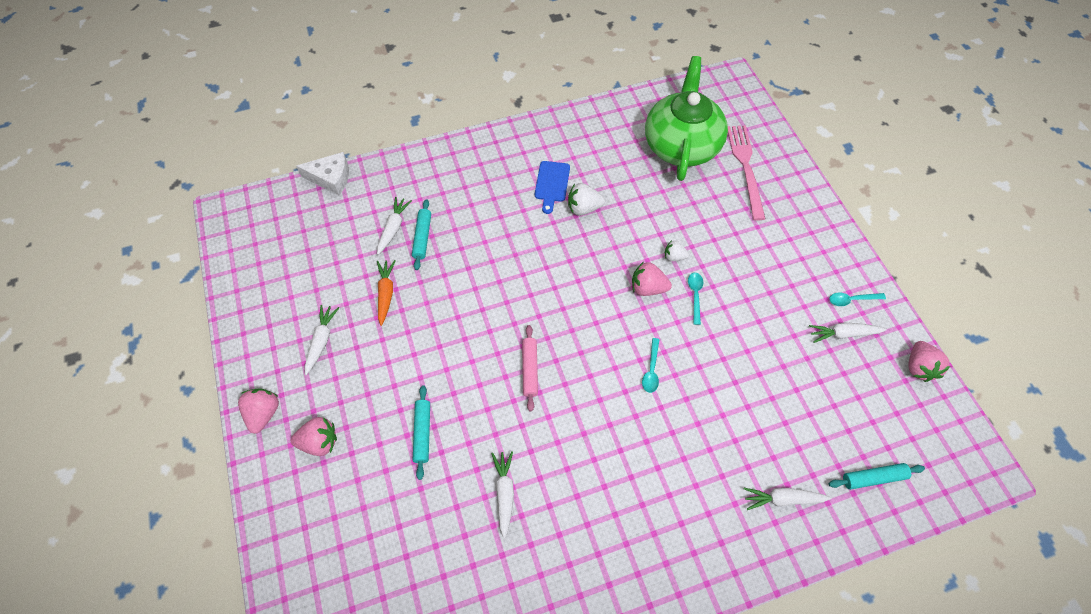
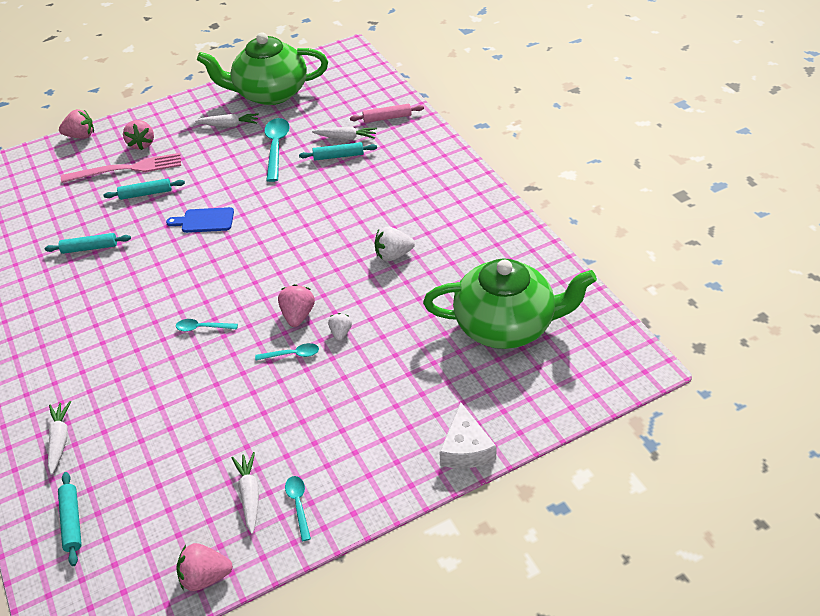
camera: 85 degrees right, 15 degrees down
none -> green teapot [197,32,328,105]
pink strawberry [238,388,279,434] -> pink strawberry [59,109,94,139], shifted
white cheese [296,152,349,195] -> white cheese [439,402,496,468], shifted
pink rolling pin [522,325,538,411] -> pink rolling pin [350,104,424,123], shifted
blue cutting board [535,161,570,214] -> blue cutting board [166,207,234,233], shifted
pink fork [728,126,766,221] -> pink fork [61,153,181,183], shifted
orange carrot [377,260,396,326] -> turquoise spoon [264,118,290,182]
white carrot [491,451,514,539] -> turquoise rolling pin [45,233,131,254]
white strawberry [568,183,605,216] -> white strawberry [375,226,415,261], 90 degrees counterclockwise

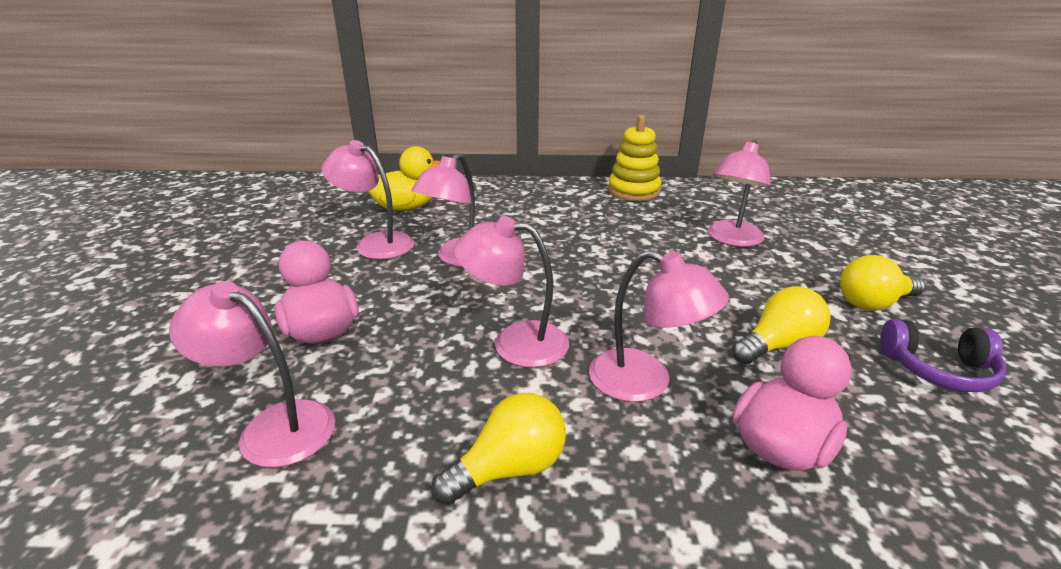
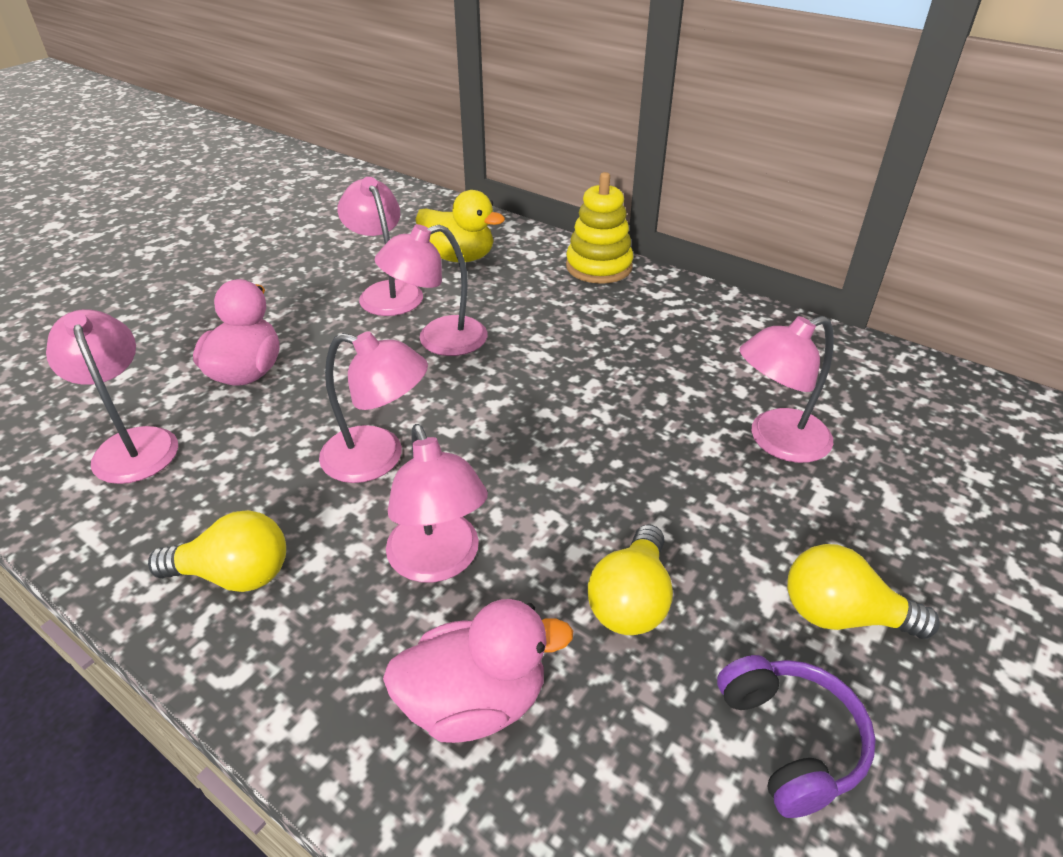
camera: 35 degrees right, 10 degrees up
yellow stacking toy [608,115,661,201] -> yellow stacking toy [566,172,634,284], shifted
pink lamp [454,216,569,368] -> pink lamp [319,331,428,483], 150 degrees clockwise
yellow light bulb [732,286,830,364] -> yellow light bulb [588,524,673,635], 105 degrees clockwise
purple headphones [880,319,1006,392] -> purple headphones [717,655,876,818], 150 degrees counterclockwise

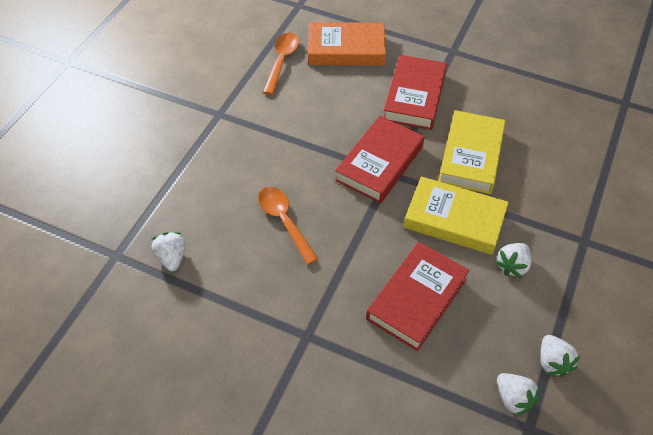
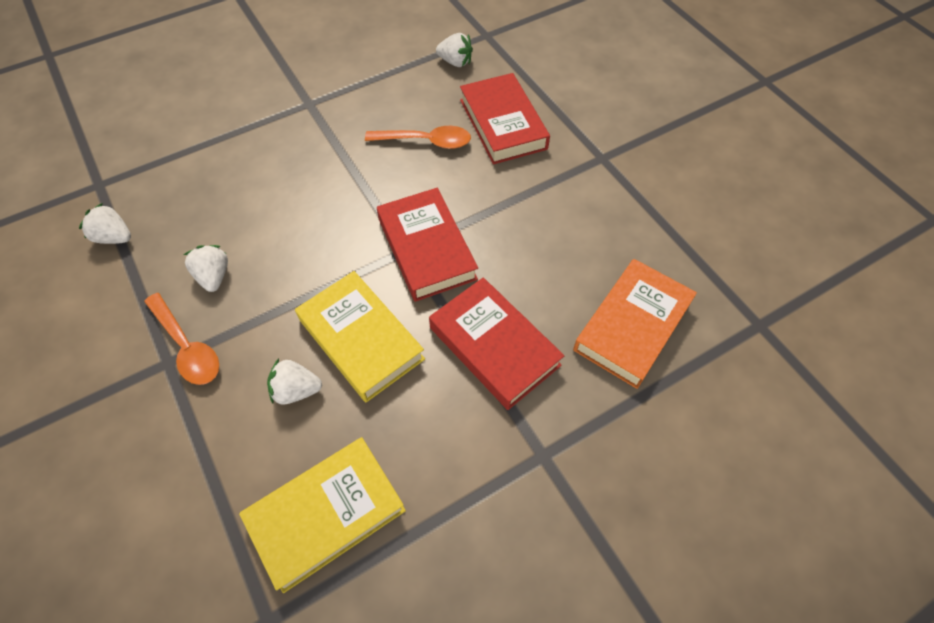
camera: 125 degrees right, 5 degrees up
orange spoon [263,33,299,95] -> orange spoon [144,293,219,385], shifted
red book [366,242,469,351] -> red book [460,73,550,164], shifted
yellow book [404,176,509,255] -> yellow book [239,437,406,593], shifted
white strawberry [497,373,540,416] -> white strawberry [267,358,322,405], shifted

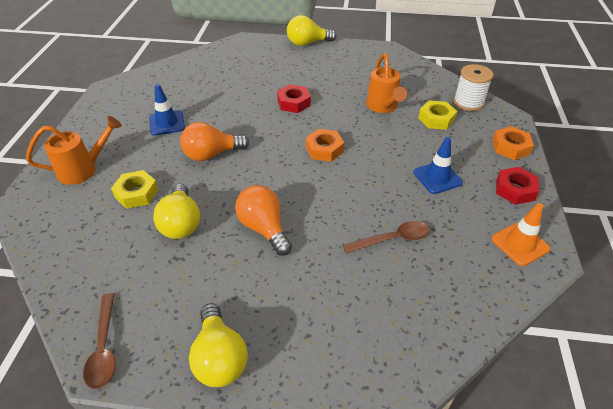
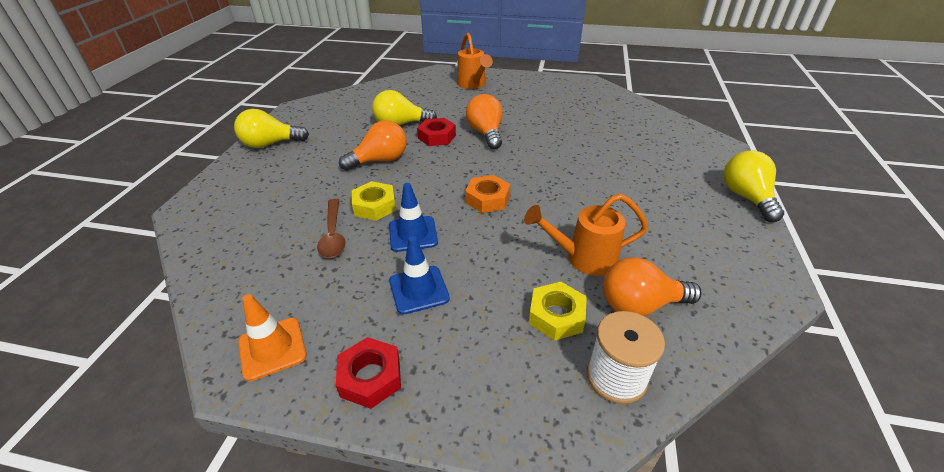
camera: 95 degrees right, 5 degrees down
brown spoon [83,293,115,389] -> none
orange nut [492,126,534,160] -> none
none -> orange light bulb [603,257,702,316]
yellow nut [111,170,158,209] -> yellow nut [352,181,396,221], shifted
blue traffic cone [149,84,185,135] -> blue traffic cone [389,183,438,252], shifted
red nut [277,85,311,113] -> red nut [417,118,456,146], shifted

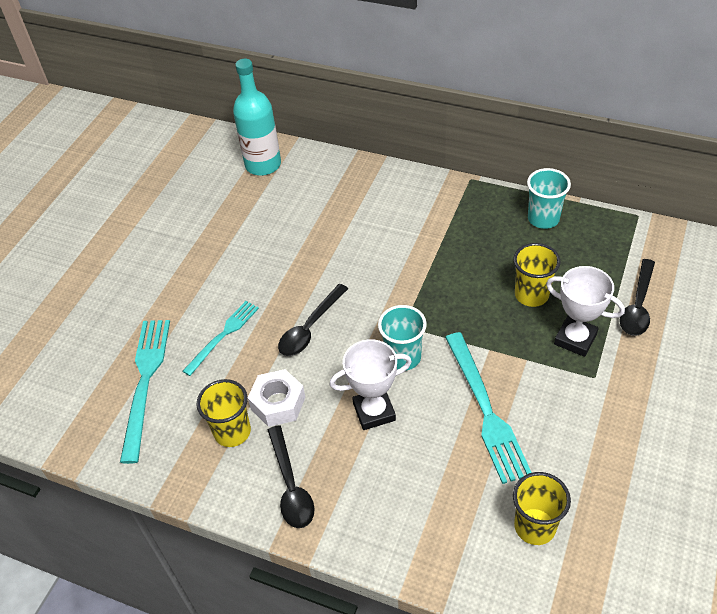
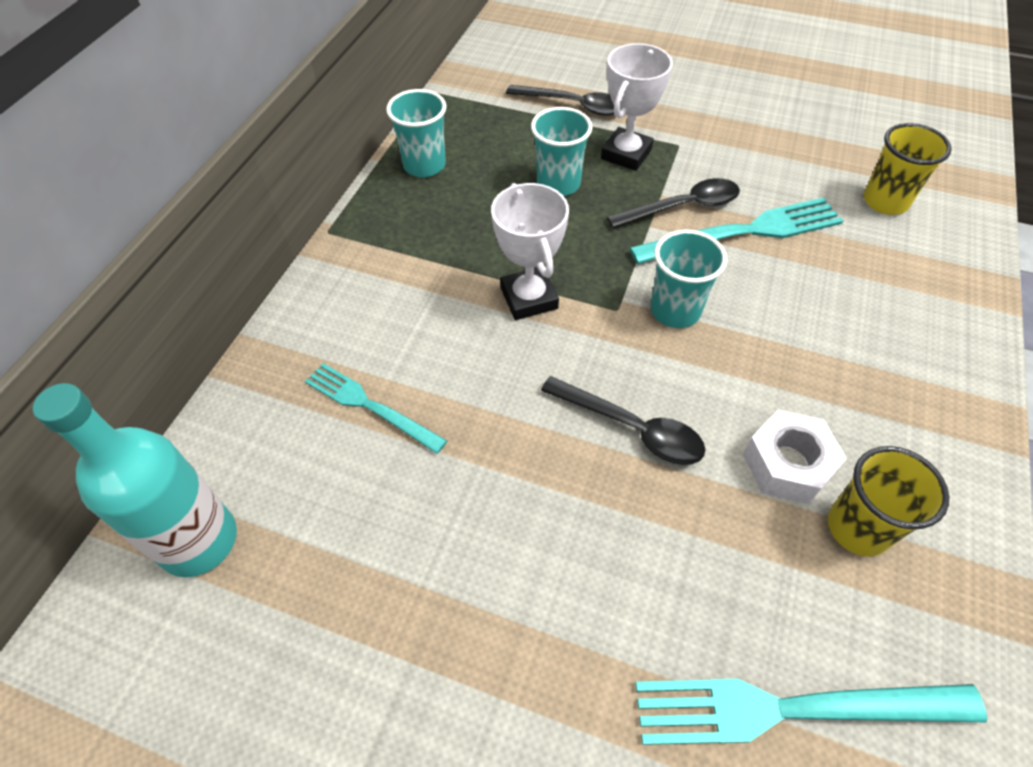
camera: 95 degrees left, 5 degrees up
turquoise fork [183,301,259,376] -> turquoise fork [305,363,447,454], shifted
black spoon [268,425,315,528] -> black spoon [607,178,740,228], shifted
white trophy [330,339,412,430] -> white trophy [491,183,569,320], shifted
yellow cup [513,243,561,307] -> turquoise cup [531,107,593,196]

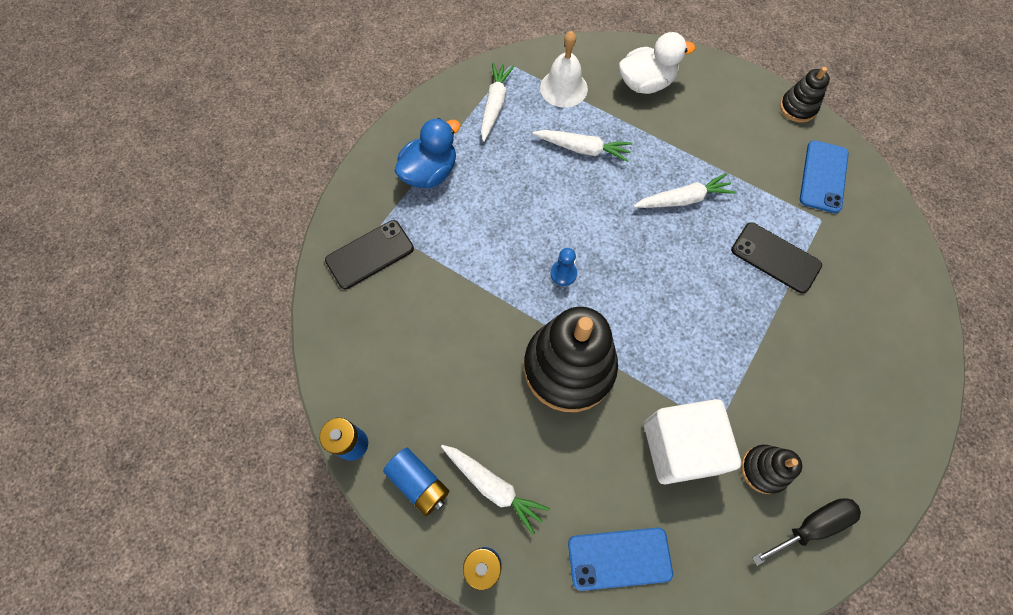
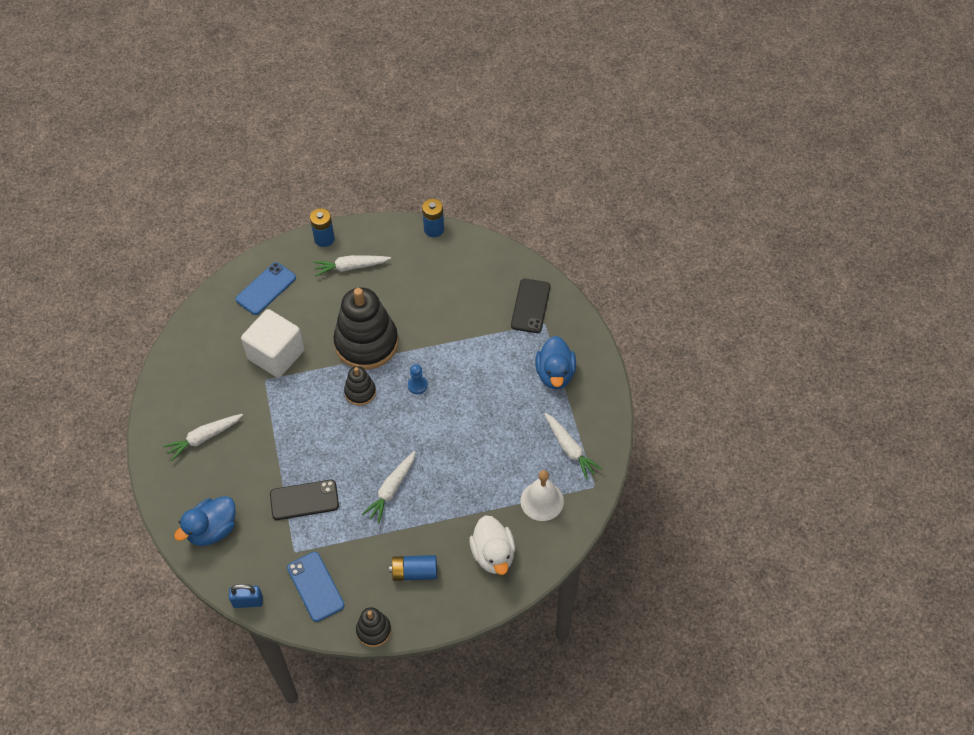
camera: 135 degrees right, 10 degrees down
black screwdriver [752,498,861,566] -> none
none -> blue duck [174,496,236,546]
none -> blue padlock [229,584,263,608]
blue battery [383,448,449,516] -> blue battery [389,555,437,581], shifted
white carrot [532,130,632,162] -> white carrot [163,414,243,461], shifted
black stacking toy [741,445,802,494] -> black stacking toy [344,366,376,406], shifted
white duck [619,32,695,94] -> white duck [469,515,515,575], 45 degrees counterclockwise

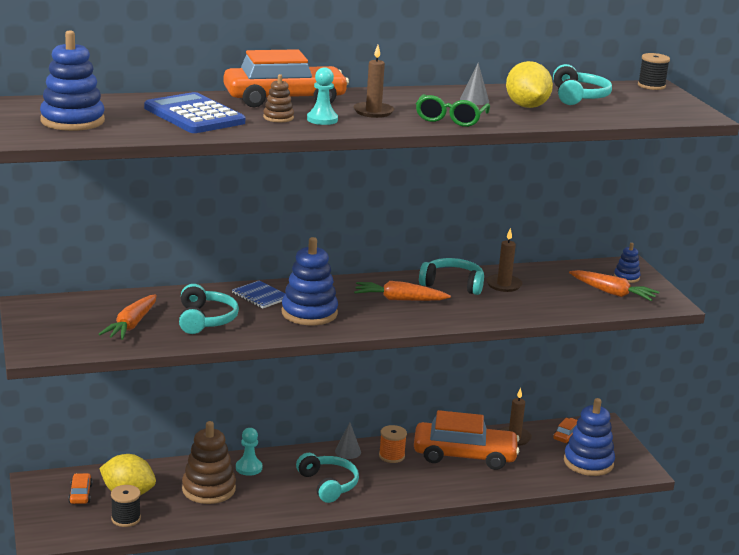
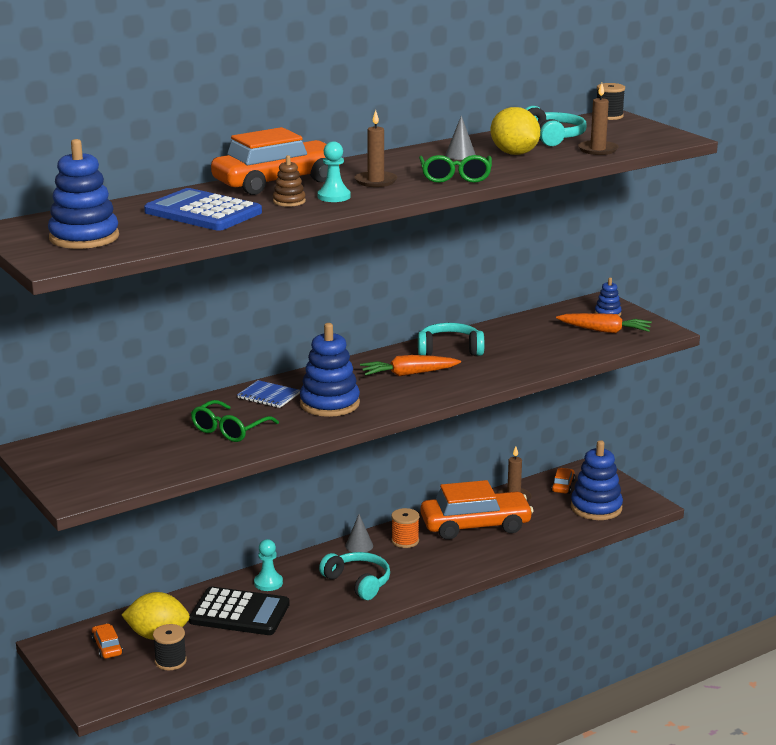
camera: 15 degrees left, 0 degrees up
orange carrot [99,294,157,340] -> none
brown candle [486,228,523,292] -> brown candle [578,83,619,155], shifted
turquoise headphones [179,284,239,334] -> green glasses [191,400,279,442]
brown stacking toy [182,421,236,504] -> black calculator [189,587,290,635]

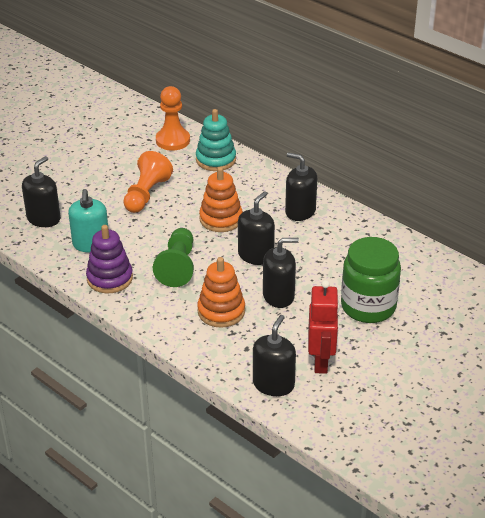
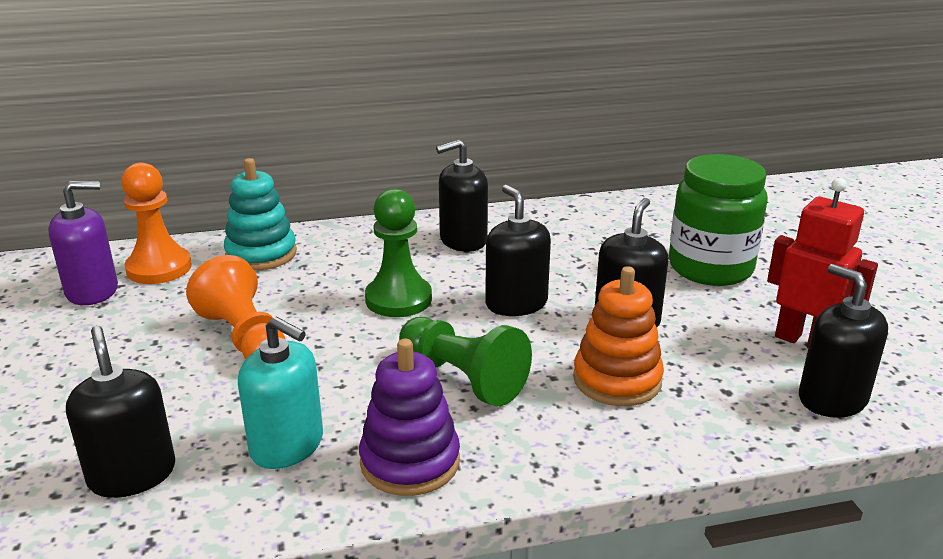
camera: 55 degrees left, 10 degrees down
none -> purple soap dispenser [48,181,118,305]
orange stacking toy [199,167,243,232] -> green pawn [365,189,432,317]

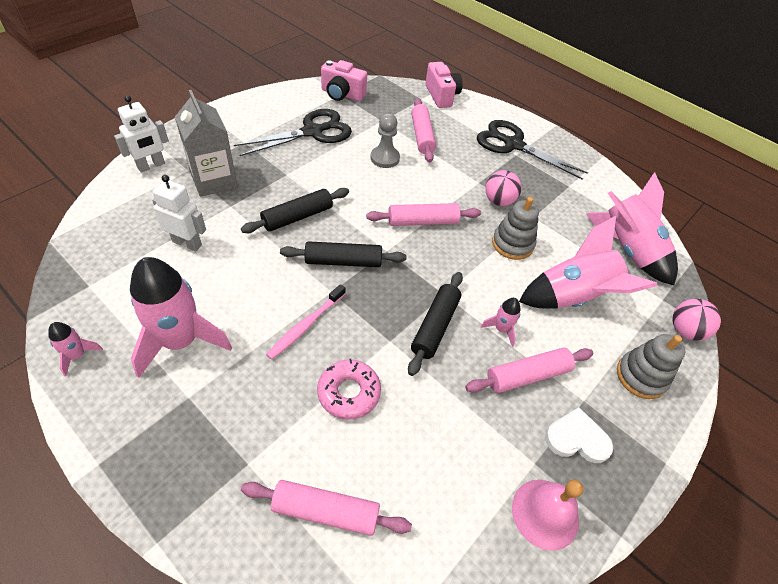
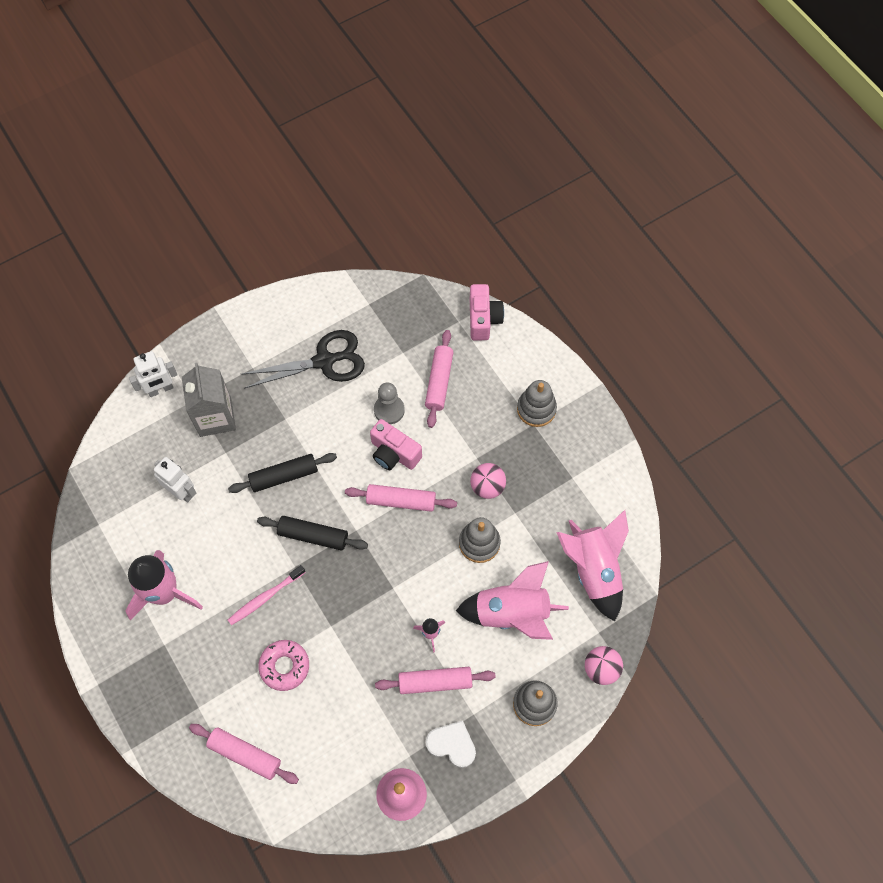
camera: 20 degrees right, 15 degrees up
pink rocket [48,322,103,376] -> none
black rolling pin [408,272,463,376] -> none
pink camera [321,60,367,101] -> pink camera [370,419,422,470], shifted
black scissors [477,120,588,180] -> grey stacking toy [517,380,557,427]

